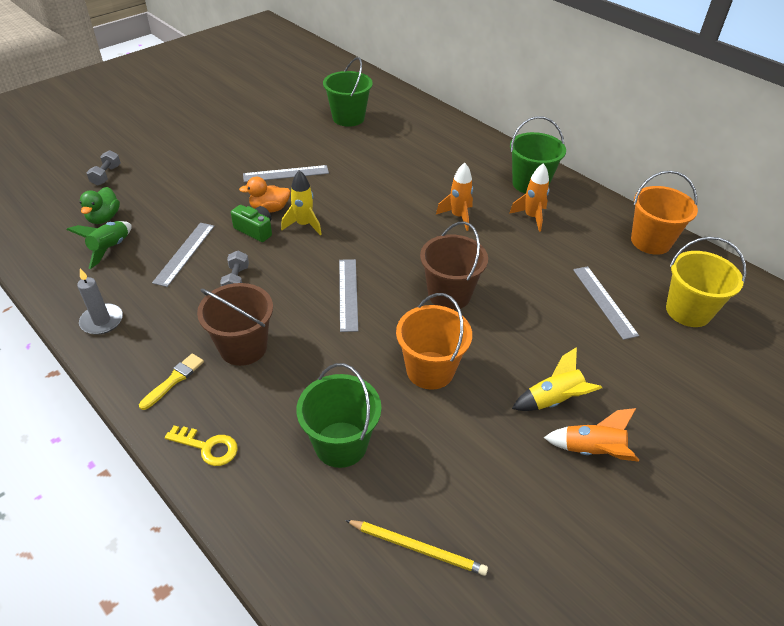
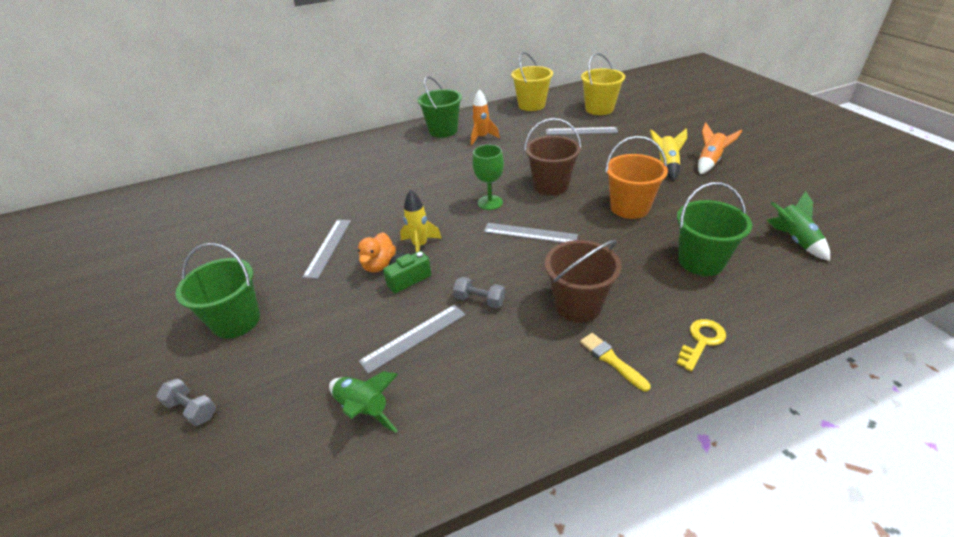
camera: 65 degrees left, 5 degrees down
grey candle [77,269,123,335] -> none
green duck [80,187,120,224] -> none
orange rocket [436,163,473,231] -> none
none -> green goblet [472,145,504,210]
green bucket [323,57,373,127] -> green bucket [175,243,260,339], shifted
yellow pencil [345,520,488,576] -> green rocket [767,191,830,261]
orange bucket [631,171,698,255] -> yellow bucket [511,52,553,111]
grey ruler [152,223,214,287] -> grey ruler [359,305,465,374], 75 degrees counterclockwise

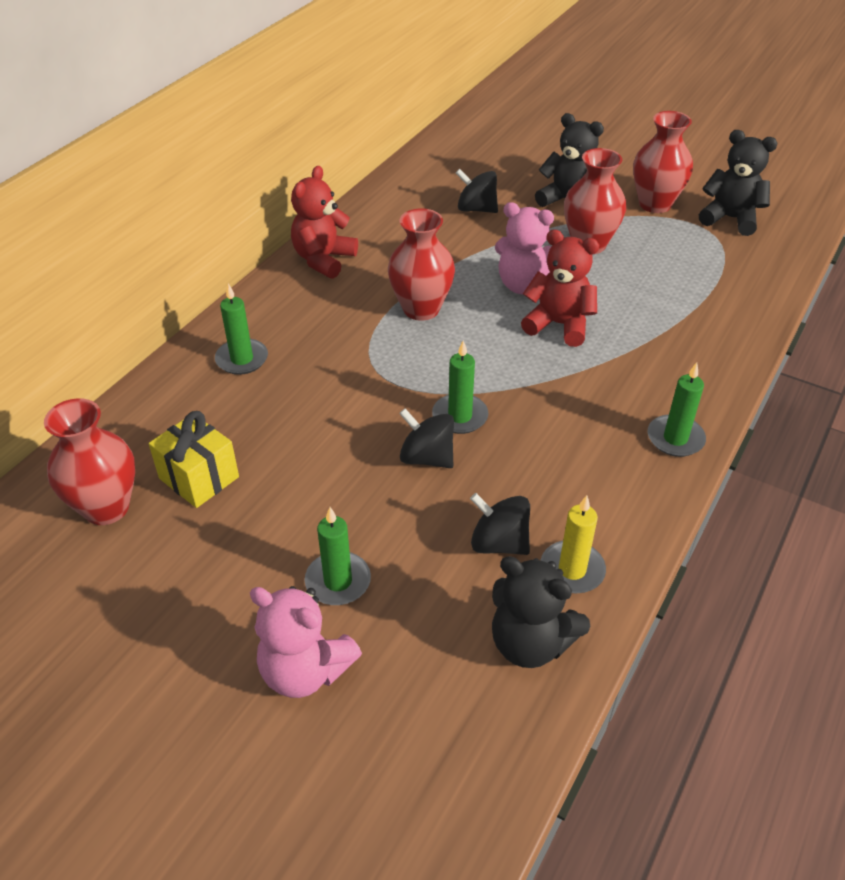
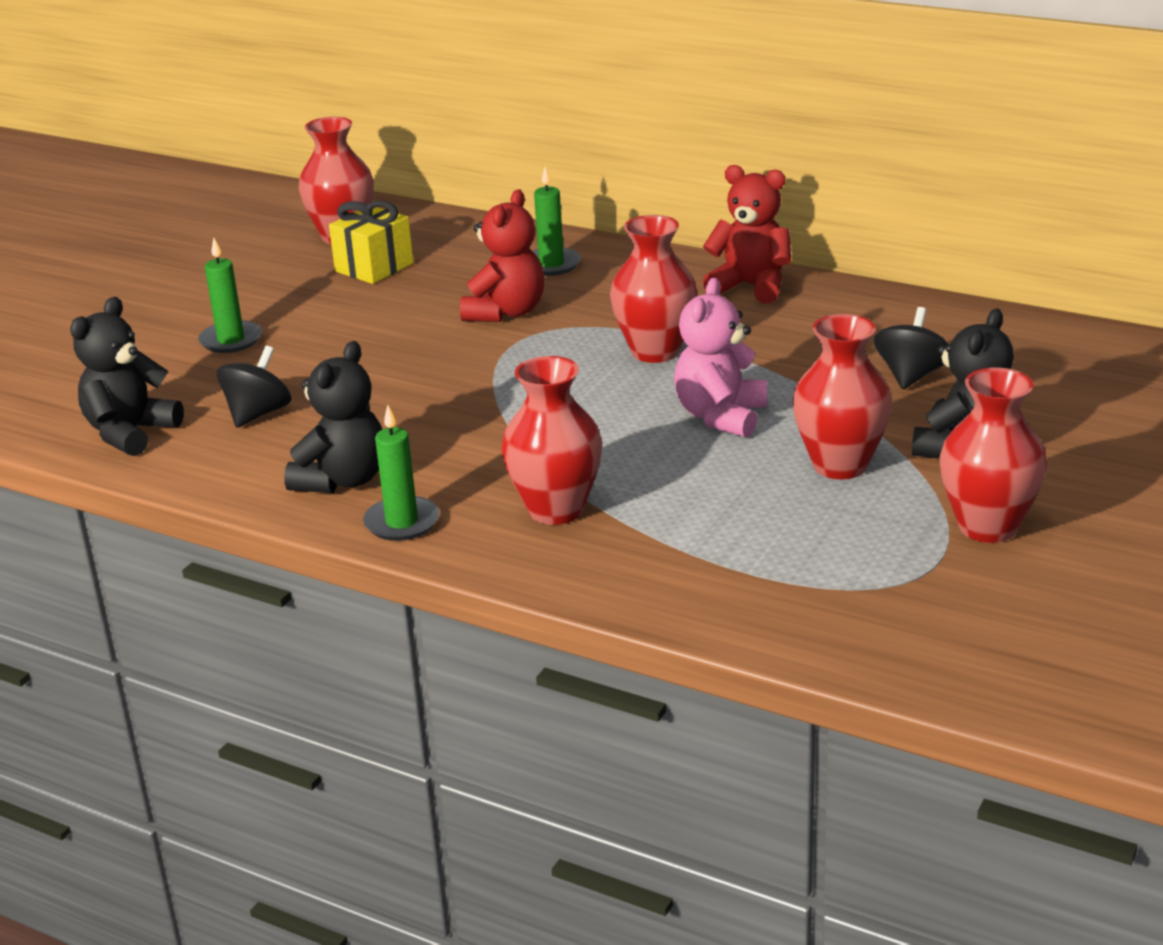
camera: 90 degrees right, 15 degrees down
pink teddy bear [250,586,362,698] -> none
black spinning top [399,408,454,468] -> none
green candle [432,340,488,434] -> none
yellow candle [541,495,606,593] -> none
none -> red vase [501,356,603,525]
red teddy bear [521,229,599,347] -> red teddy bear [460,189,544,322], shifted
black teddy bear [699,130,778,236] -> black teddy bear [284,341,383,493], shifted

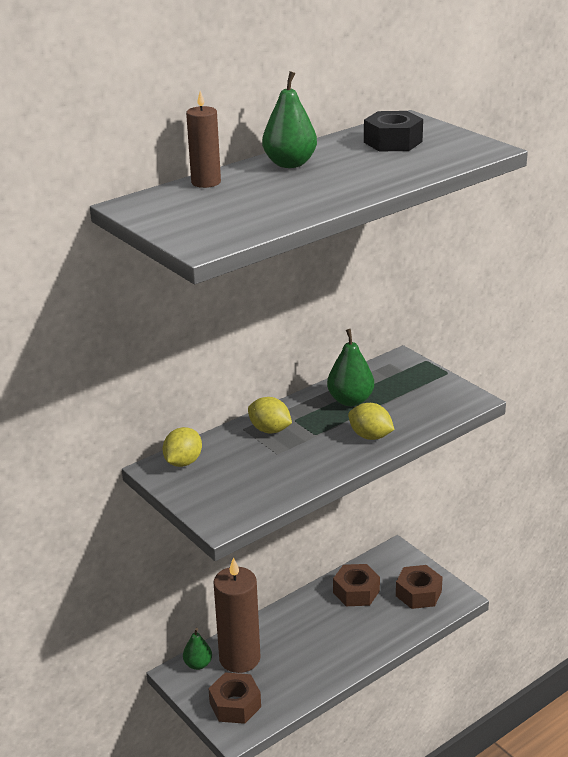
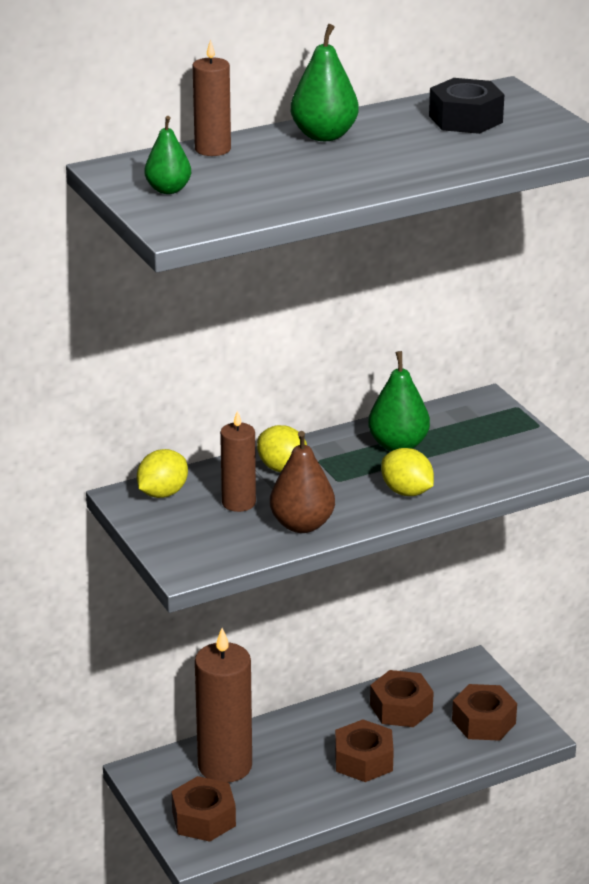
camera: 10 degrees right, 0 degrees up
none -> brown candle [220,410,256,512]
none -> brown pear [270,431,335,533]
none -> brown nut [335,719,394,782]
green pear [183,628,212,670] -> green pear [144,116,191,194], shifted

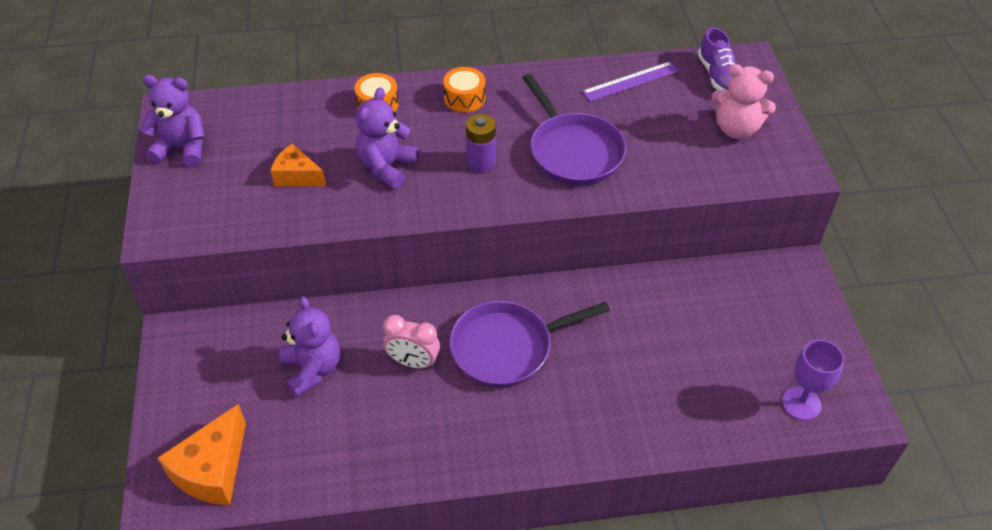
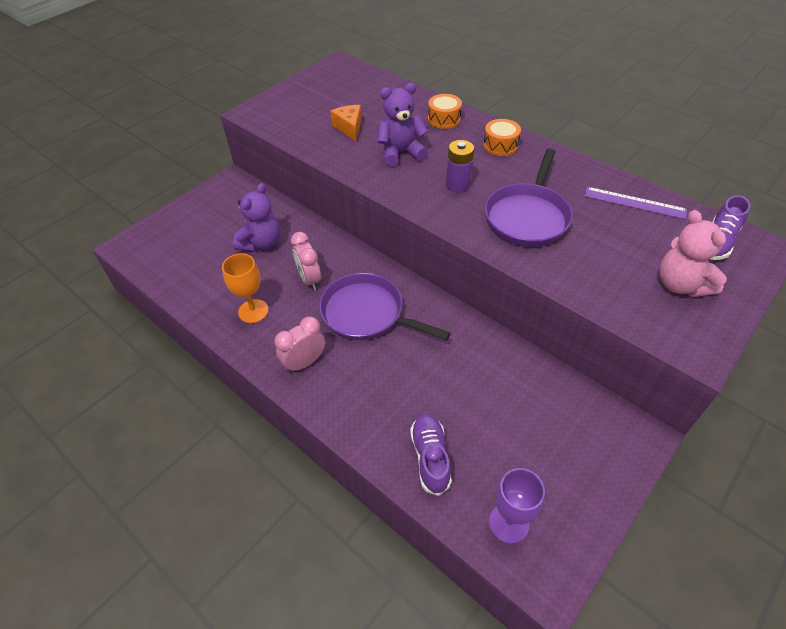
camera: 50 degrees right, 0 degrees up
purple teddy bear [140,75,205,167] -> none
orange cheese [158,404,246,505] -> none
none -> orange goblet [222,253,269,323]
none -> pink clock [274,316,325,373]
none -> purple shoe [410,413,452,496]

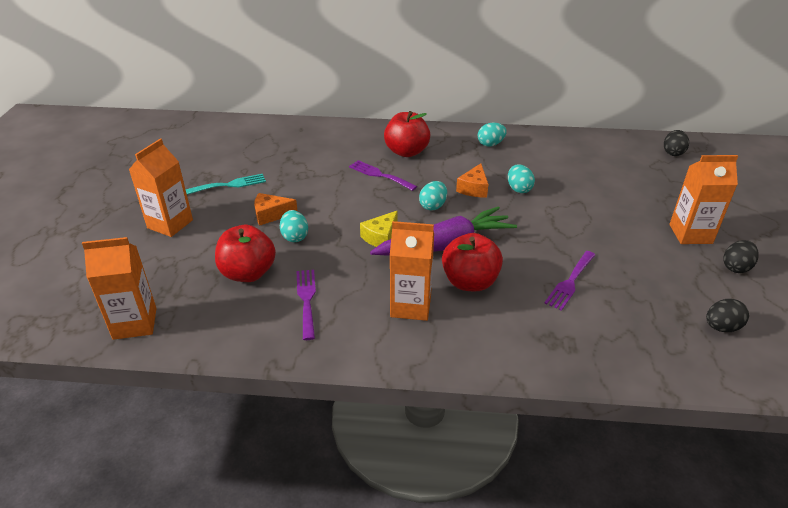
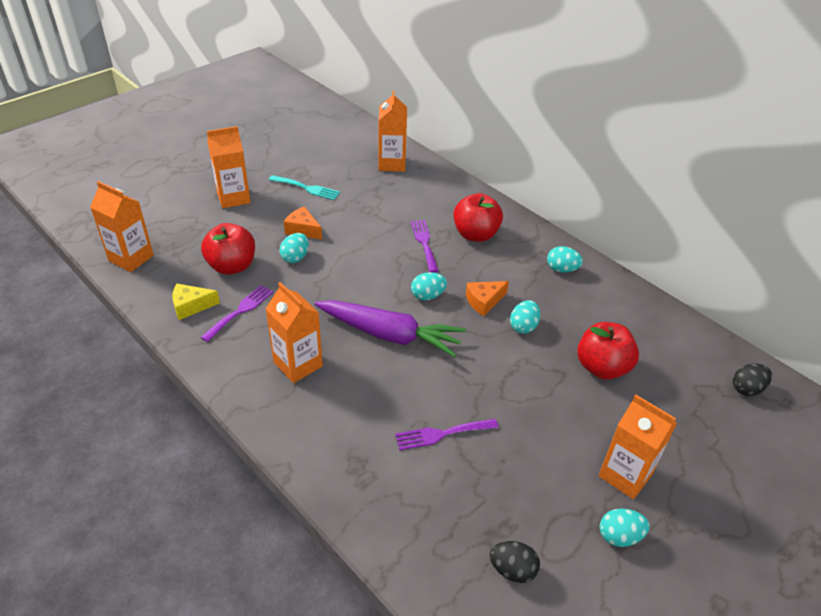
camera: 40 degrees right, 5 degrees up
none -> orange carton [378,90,407,172]
yellow cheese [360,211,398,247] -> yellow cheese [172,284,220,320], shifted
red apple [442,233,503,291] -> red apple [577,322,639,380], shifted
black egg [723,240,759,273] -> turquoise egg [600,509,650,547]

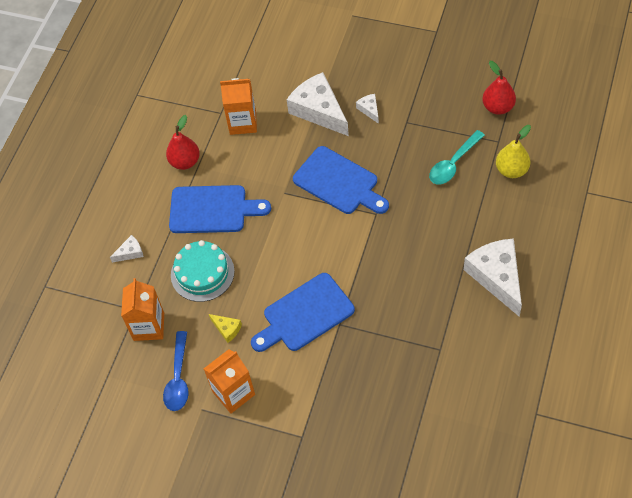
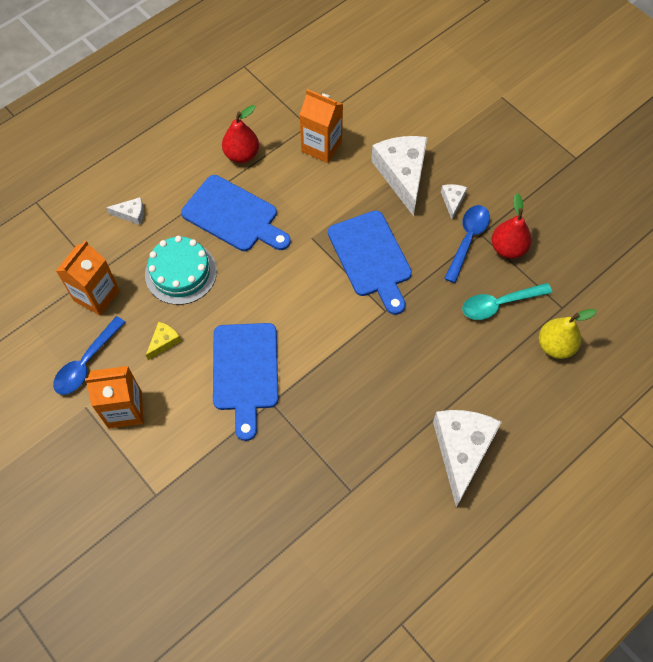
camera: 25 degrees right, 5 degrees up
none -> blue spoon [444,205,490,283]
red pear [482,61,516,115] -> red pear [492,193,532,259], shifted
yellow cheese [209,314,242,343] -> yellow cheese [146,322,181,360], 120 degrees counterclockwise
blue cutting board [251,273,355,352] -> blue cutting board [213,323,278,441], 90 degrees counterclockwise

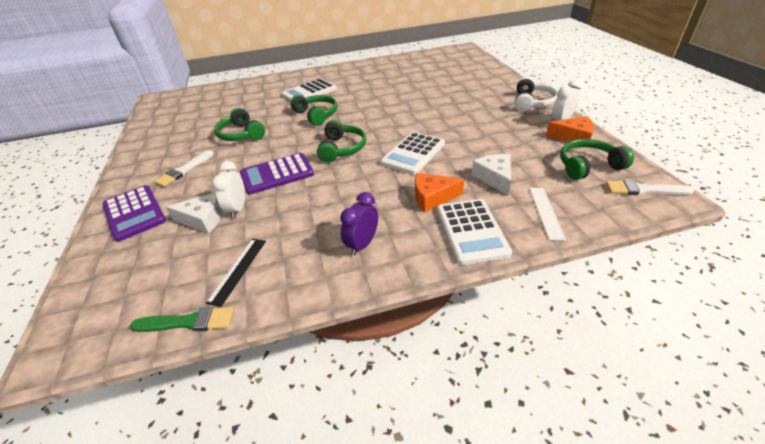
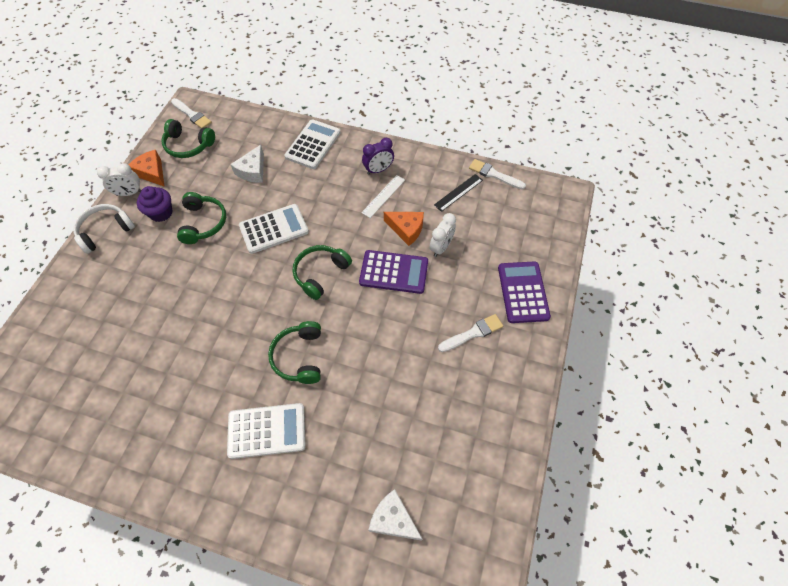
camera: 150 degrees left, 20 degrees up
none -> purple cupcake [137,186,173,222]
white cheese [166,192,223,234] -> white cheese [368,489,423,541], shifted
green headphones [214,108,265,141] -> green headphones [177,192,226,244], shifted
orange cheese [415,173,464,212] -> orange cheese [384,212,424,246], shifted
white ruler [529,188,566,240] -> white ruler [361,175,405,218], shifted
green brush [130,307,234,332] -> white brush [469,159,526,189]

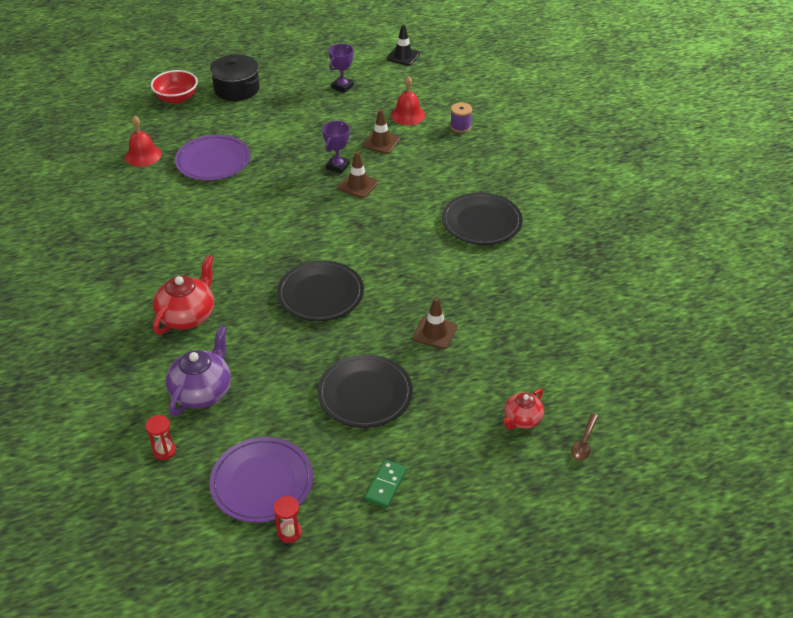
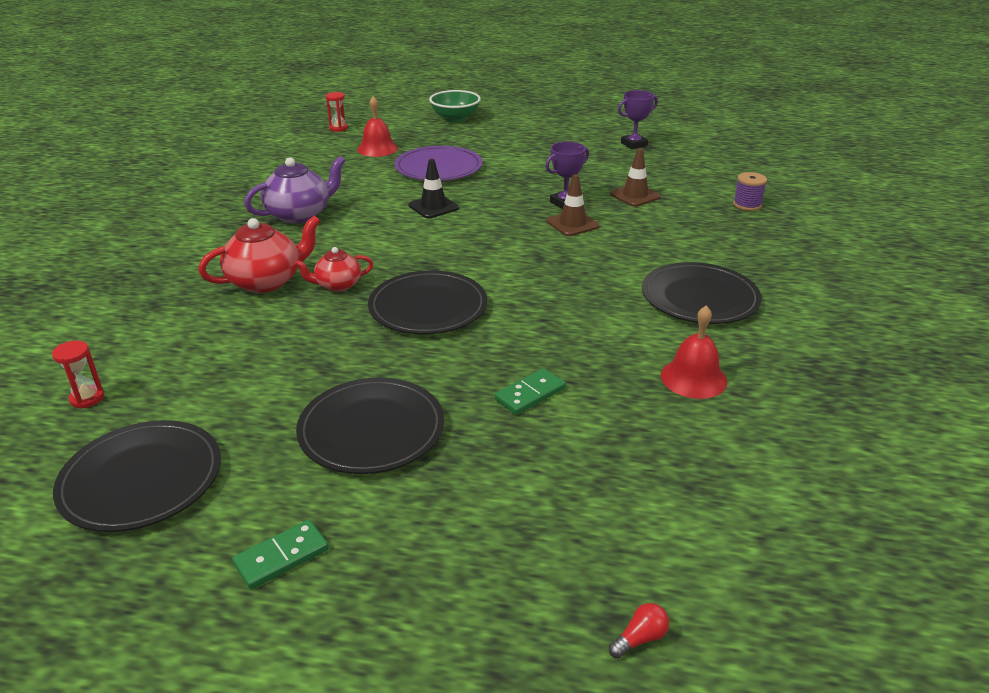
camera: 30 degrees right, 10 degrees down
black pot [210,55,260,101] -> none
purple teapot [166,325,231,416] -> purple teapot [244,156,345,224], shifted
red hourglass [273,496,302,543] -> red hourglass [326,92,348,132], shifted
black traffic cone [386,25,420,66] -> black traffic cone [408,159,459,218], shifted
red bell [391,76,425,125] -> red bell [661,305,727,399], shifted
red teapot [503,389,544,429] -> red teapot [294,247,373,292], shifted
brown traffic cone [413,298,457,349] -> green domino [495,368,566,415]
brown spoon [571,414,599,461] -> red light bulb [609,603,669,658]
red bowl [151,70,198,104] -> green bowl [429,90,481,122]
purple plate [209,437,313,523] -> black plate [53,420,221,532]

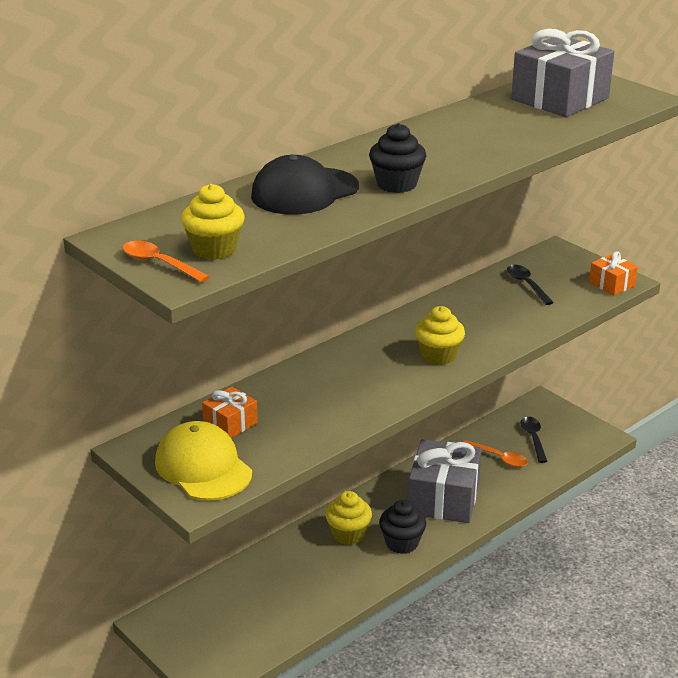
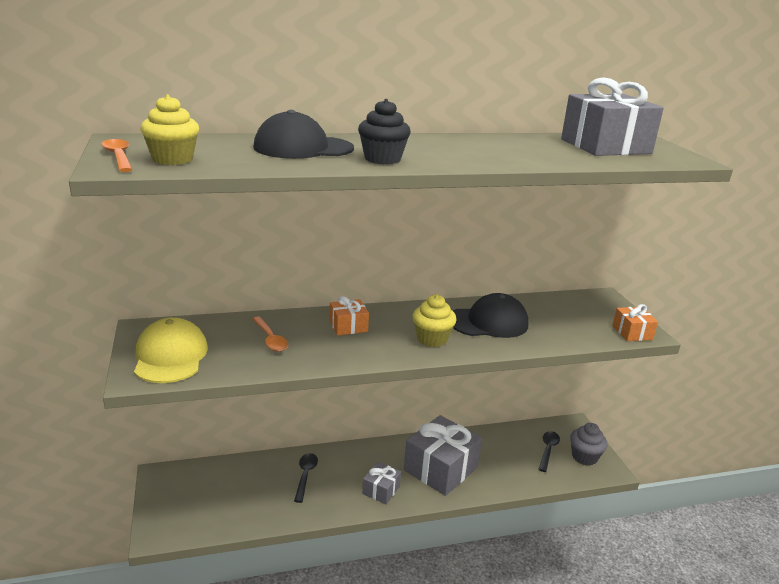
camera: 25 degrees right, 5 degrees down
yellow cupcake [325,491,372,545] -> none
none -> black cap [453,293,529,338]
none -> grey cupcake [570,423,608,466]
orange gift [202,387,258,438] -> orange gift [329,296,369,336], shifted
orange spoon [463,440,528,467] -> orange spoon [252,316,288,352], shifted
black spoon [507,265,554,305] -> black spoon [294,453,318,503], shifted
black cupcake [379,500,426,554] -> grey gift [362,462,401,504]

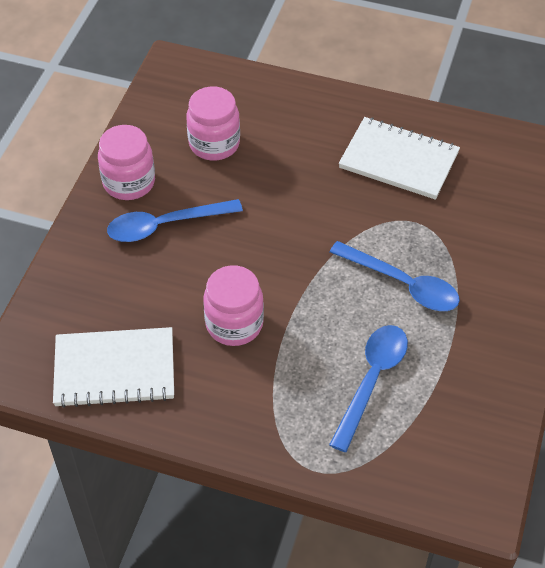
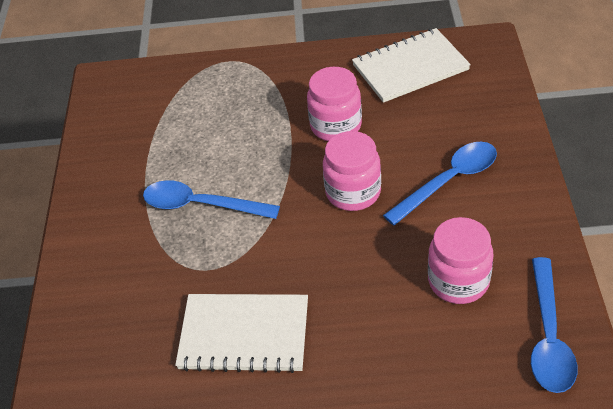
camera: 165 degrees right, 5 degrees down
pink jar [98,125,155,200] -> pink jar [323,131,381,211], shifted
blue spoon [329,325,408,452] -> blue spoon [531,257,577,393], shifted

